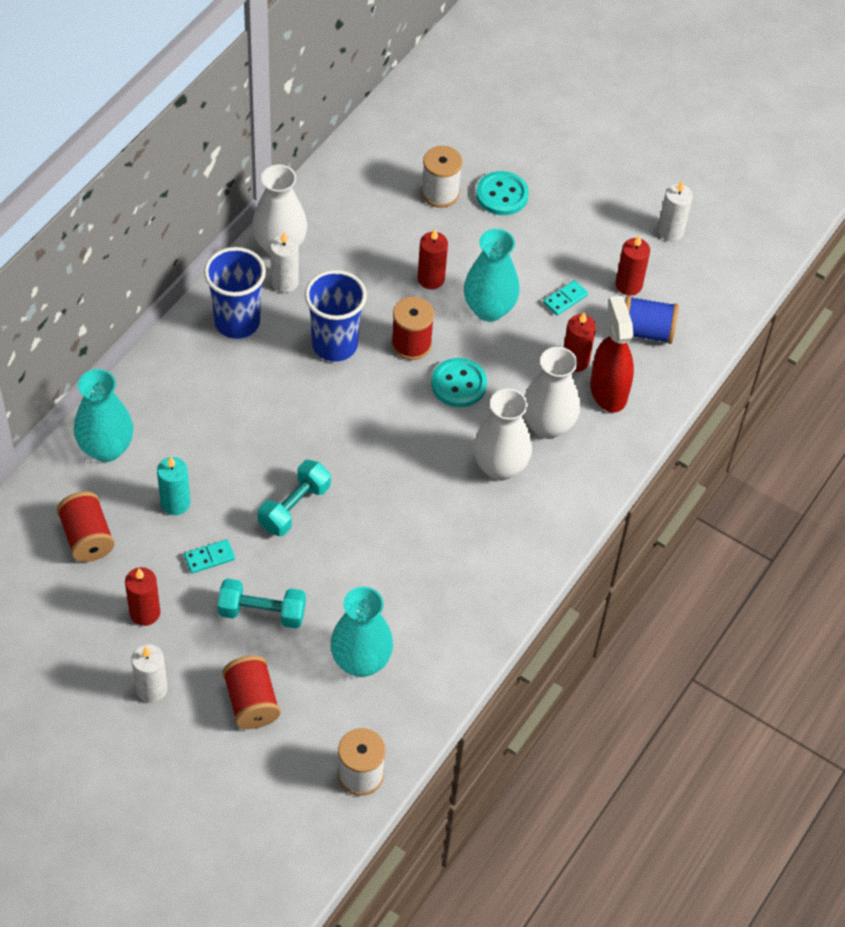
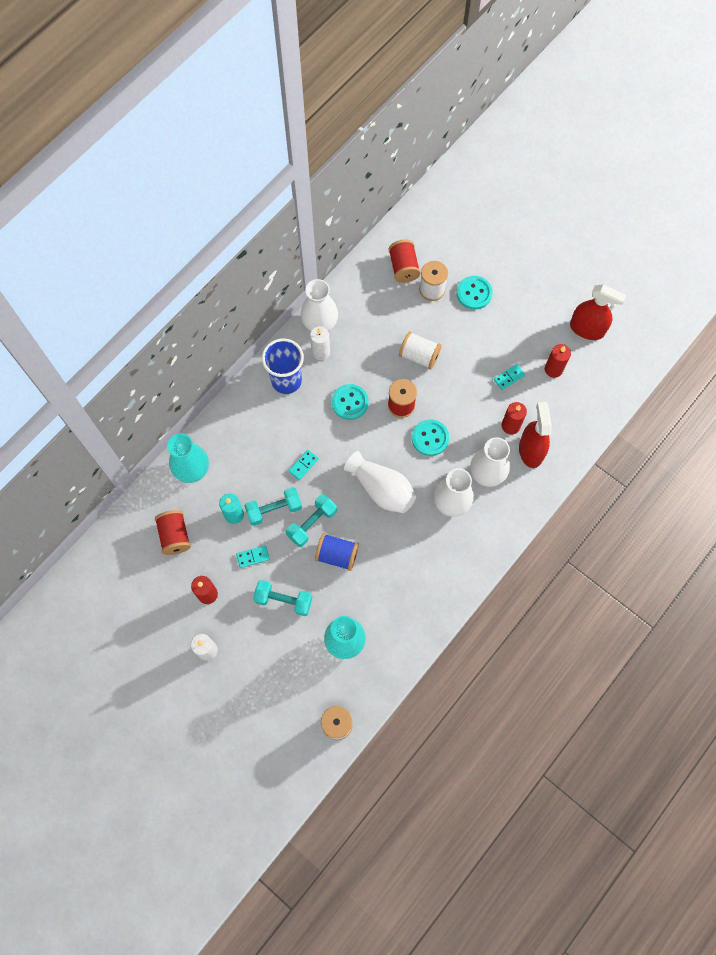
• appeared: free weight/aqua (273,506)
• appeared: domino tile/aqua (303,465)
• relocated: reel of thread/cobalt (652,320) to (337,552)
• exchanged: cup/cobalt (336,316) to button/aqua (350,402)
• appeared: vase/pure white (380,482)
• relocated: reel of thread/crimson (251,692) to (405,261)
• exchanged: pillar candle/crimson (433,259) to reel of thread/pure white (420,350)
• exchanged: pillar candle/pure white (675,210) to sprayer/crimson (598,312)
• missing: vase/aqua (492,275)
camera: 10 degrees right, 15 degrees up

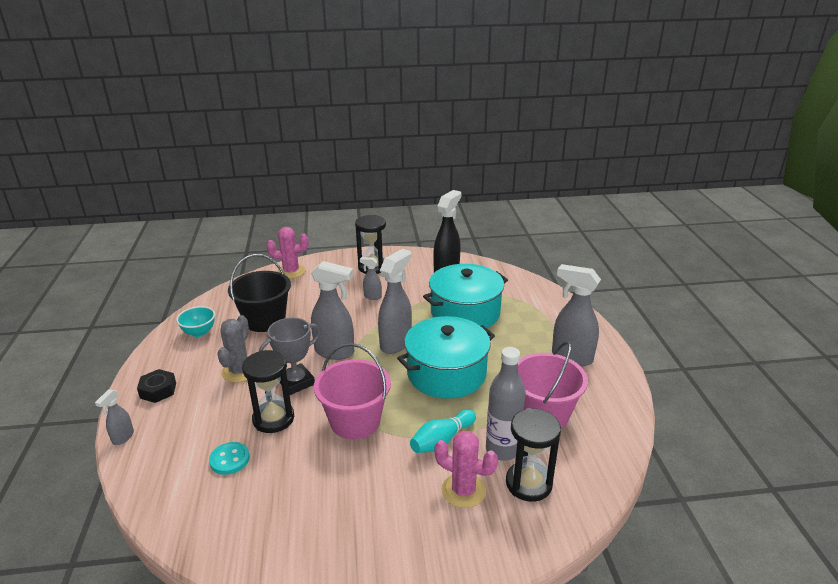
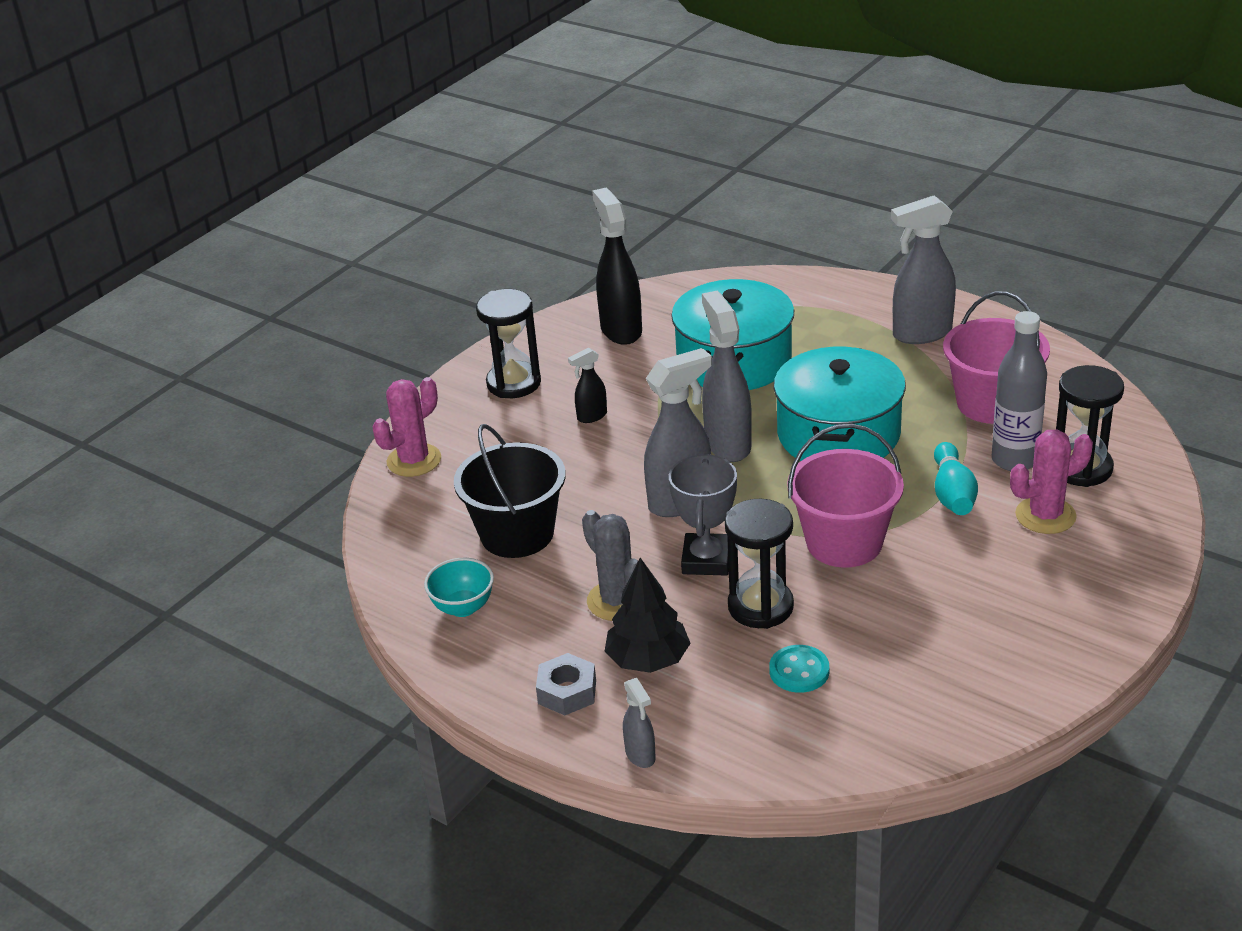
• colour: nut/jet-black (156,386) to nut/ash-grey (566,684)
• colour: sprayer/ash-grey (371,278) to sprayer/jet-black (587,385)
• appeared: tree/jet-black (647,615)
camera: 45 degrees left, 5 degrees up

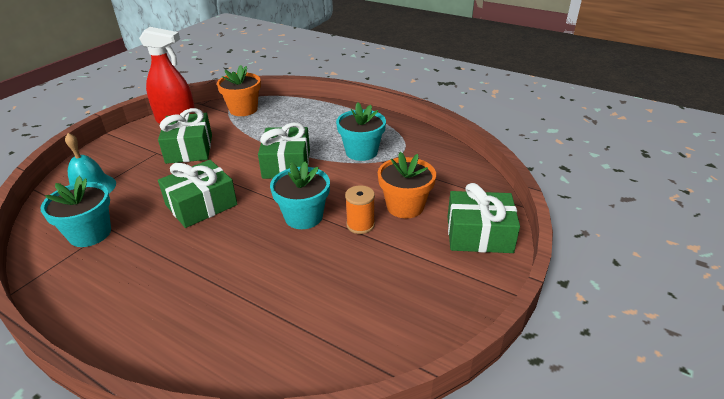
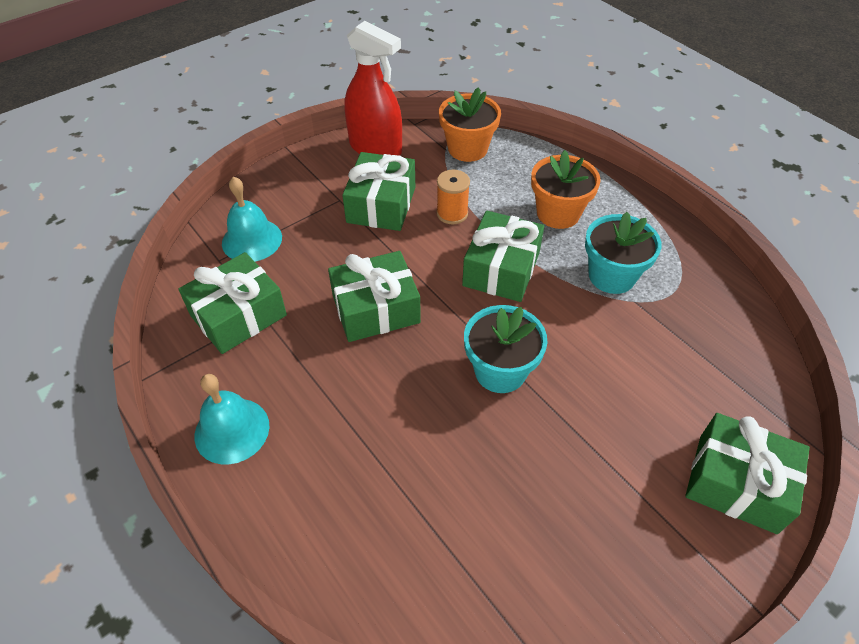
• exchanged: potted plant/aqua (75,211) to present/emerald (232,303)
• appeared: bell/aqua (232,419)
• relocated: reel of thread/orange (360,209) to (453,197)
• relocated: potted plant/orange (407,185) to (566,189)
camera: 20 degrees right, 15 degrees up

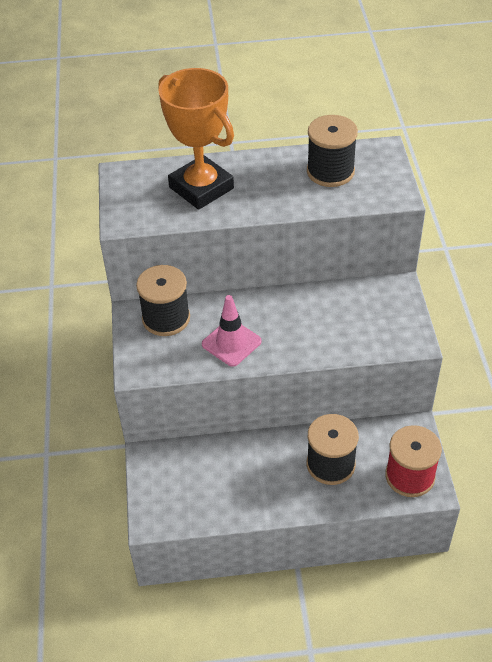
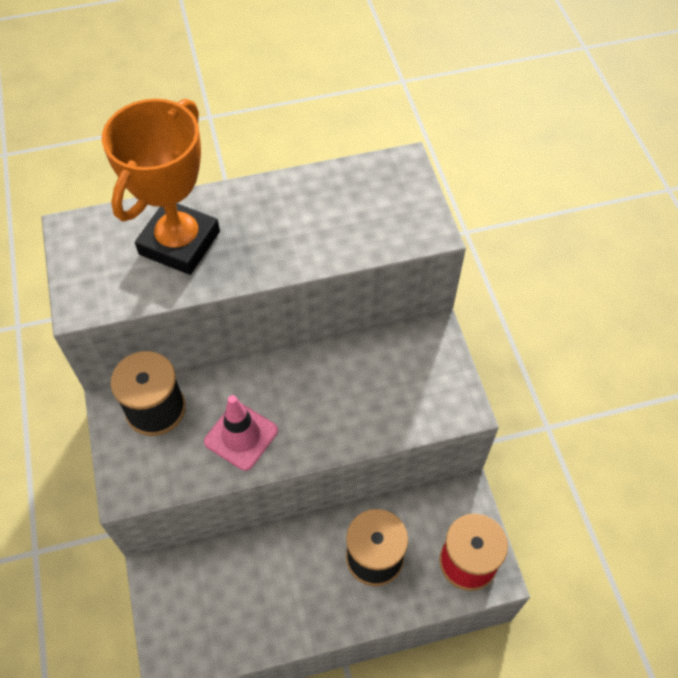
• spun: prize cup/orange (196,139) = (161,187) 75 degrees clockwise
• missing: reel of thread/jet-black (332,151)
camera: 10 degrees left, 10 degrees up

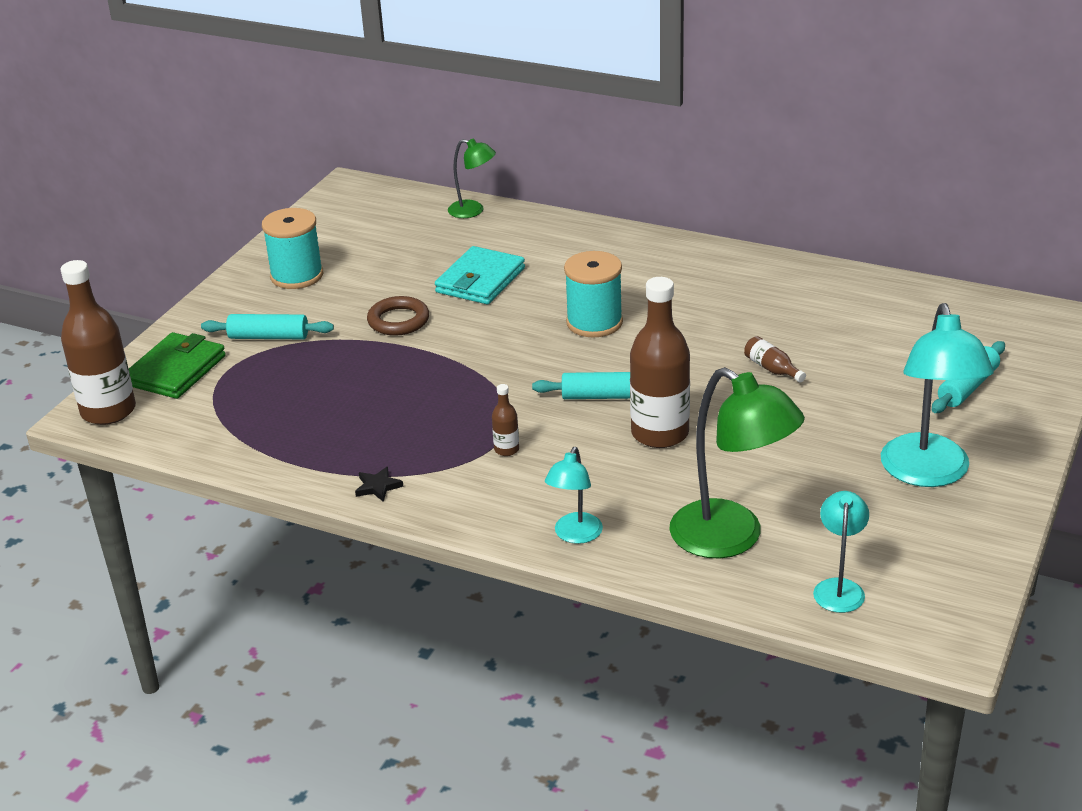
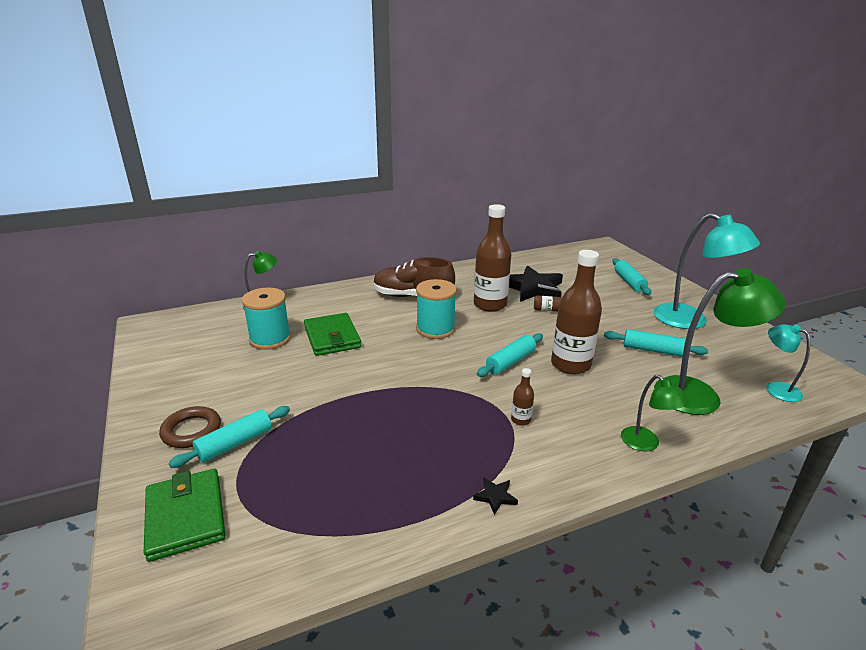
• relocated: torus/brown (398,316) to (190,427)
• relocated: reel of thread/aqua (292,248) to (266,319)
• colour: billfold/aqua (480,275) to billfold/emerald (332,334)
• appeared: lace-up shoe/brown (414,277)
• relocated: bottle/brown (98,342) to (492,258)
• appeared: five-pointed star/jet-black (536,284)
• appeared: pastry roller/aqua (656,343)
• colour: desk lamp/aqua (574,495) to desk lamp/emerald (655,413)
camera: 50 degrees left, 5 degrees down

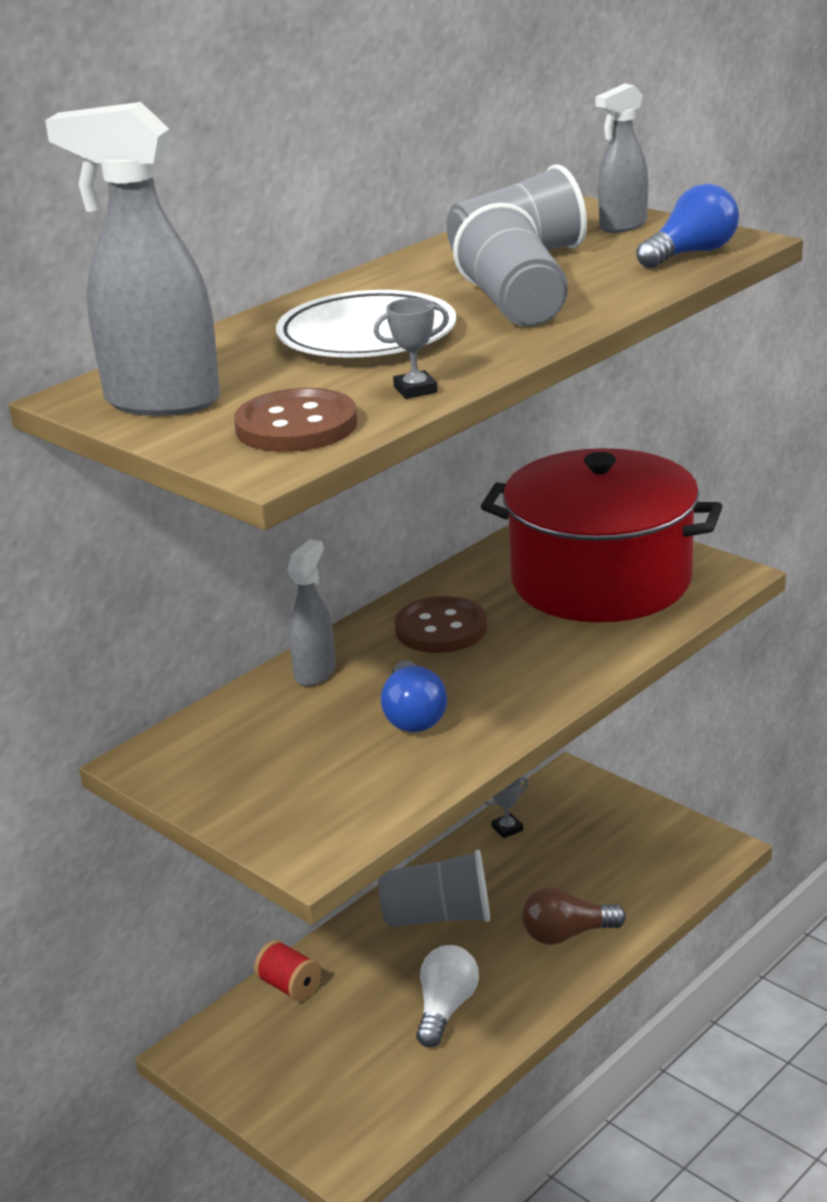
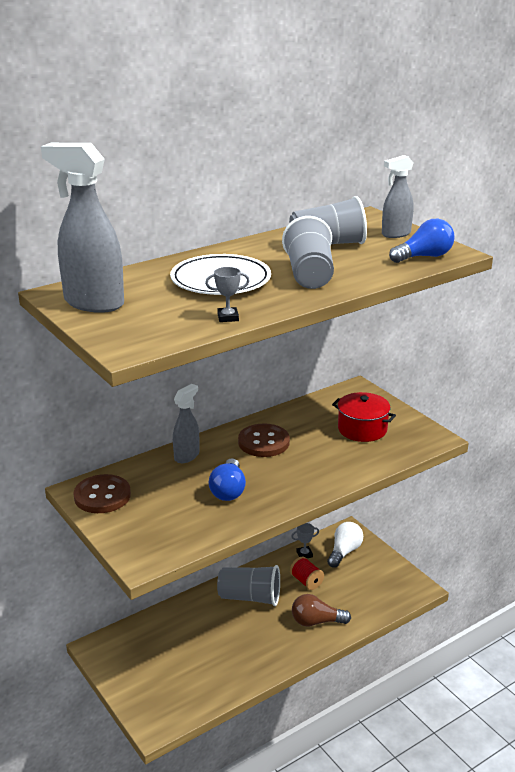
• relocated: button/brown (295,420) to (102,493)
• relocated: reel of thread/crimson (287,970) to (307,573)
• relocated: lightbulb/pure white (447,996) to (345,545)
• size: pot/crimson (602,535) = (364,417) x0.48
camera: 10 degrees right, 0 degrees up

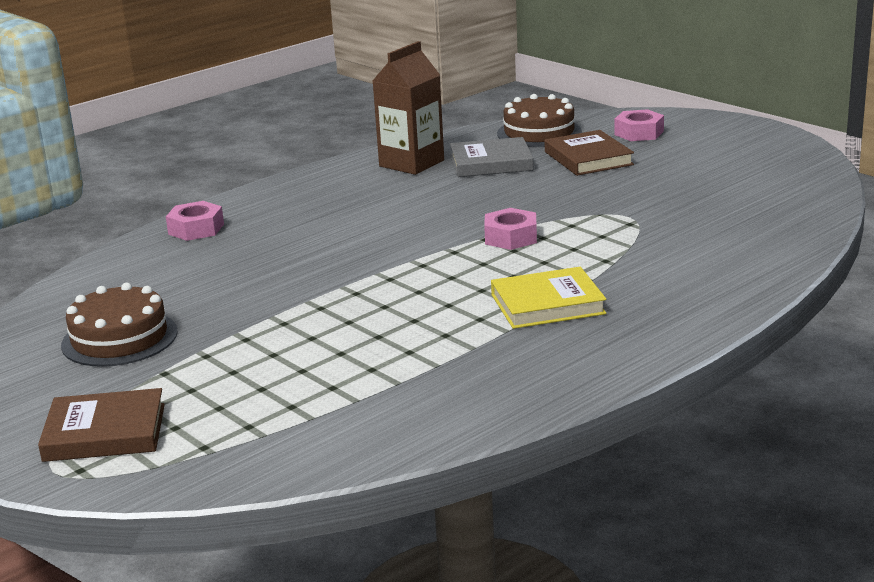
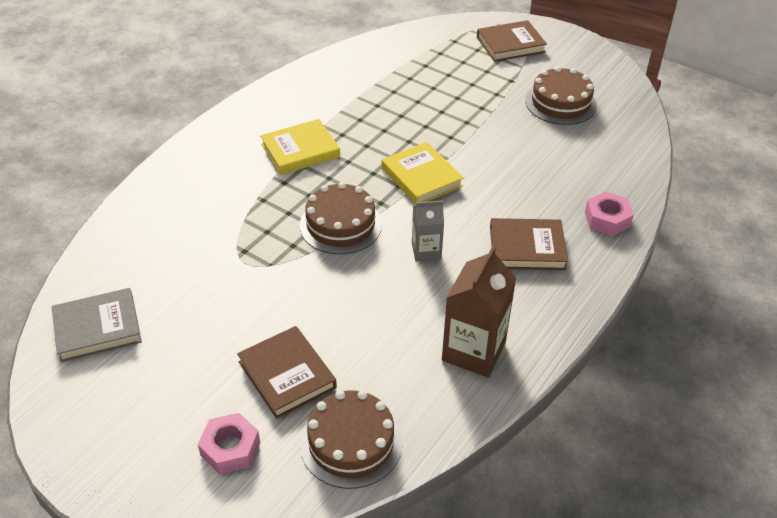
• relocated: book/ash-grey (492,157) to (97,325)
• exchanged: nut/rosy (510,229) to gateau/brown (341,218)
• appeared: book/yellow (423,172)
• appeared: milk carton/ash-grey (428,231)
• appeared: book/brown (529,244)
camera: 165 degrees right, 20 degrees up

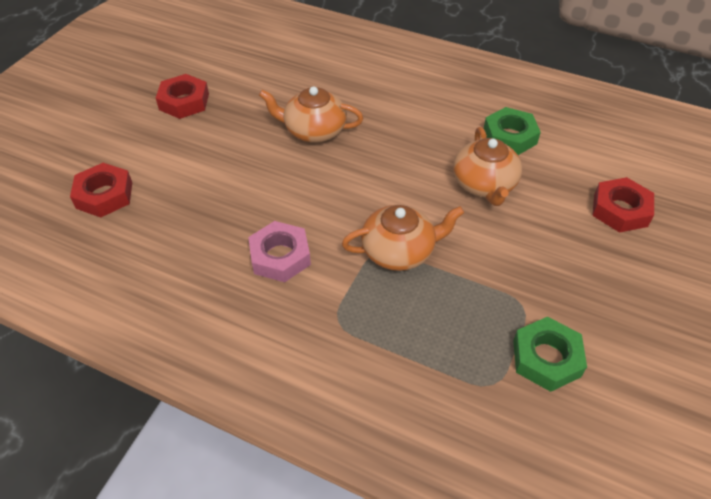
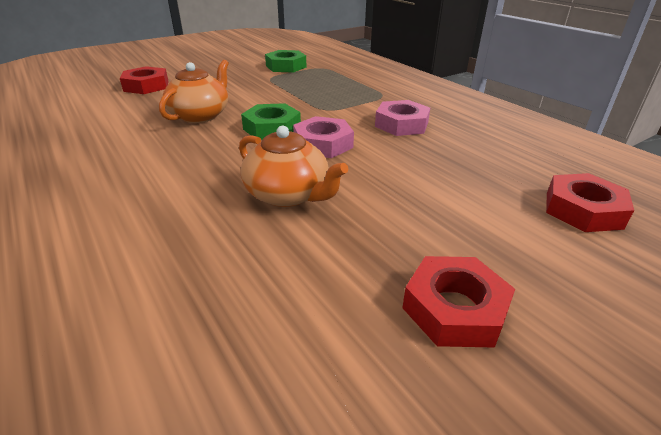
• relocated: nut/emerald (512,131) to (271,121)
• appeared: nut/rosy (323,137)
• missing: tea pot/orange (403,238)
camera: 150 degrees left, 15 degrees down

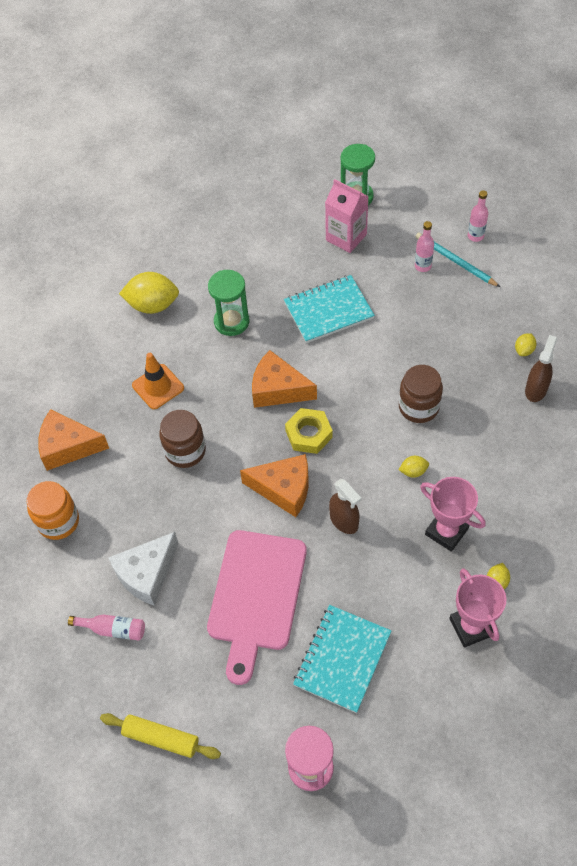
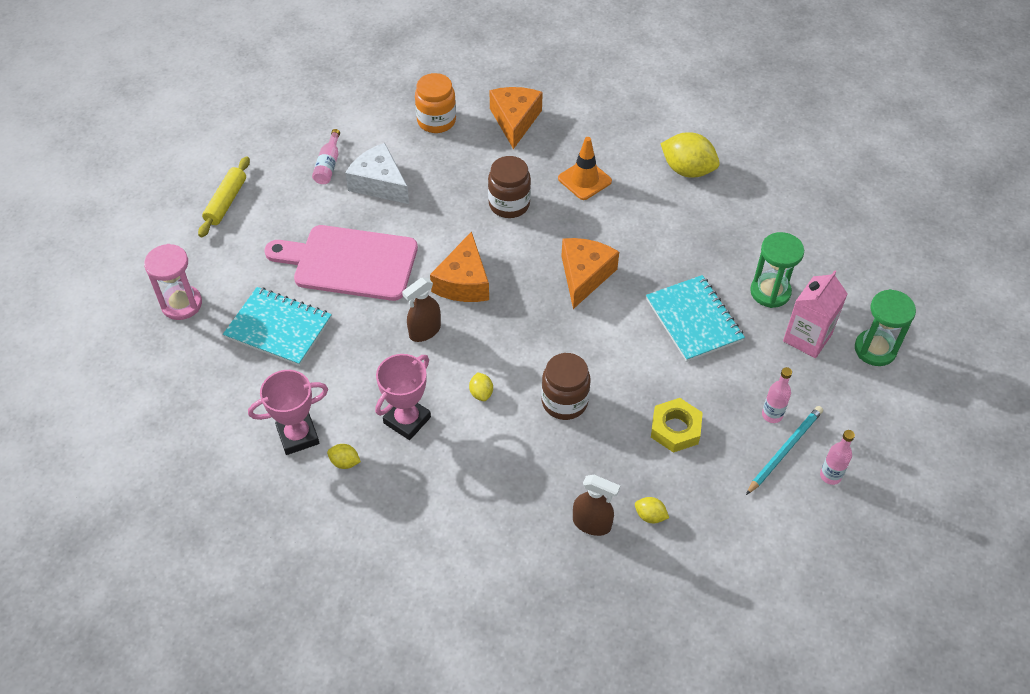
• relocated: nut/yellow (309,431) to (677,425)
• spun: lemon/yellow (149,293) = (690,155) 60 degrees counterclockwise
• relocated: sand timer/emerald (228,303) to (777,270)
camera: 85 degrees right, 5 degrees down

